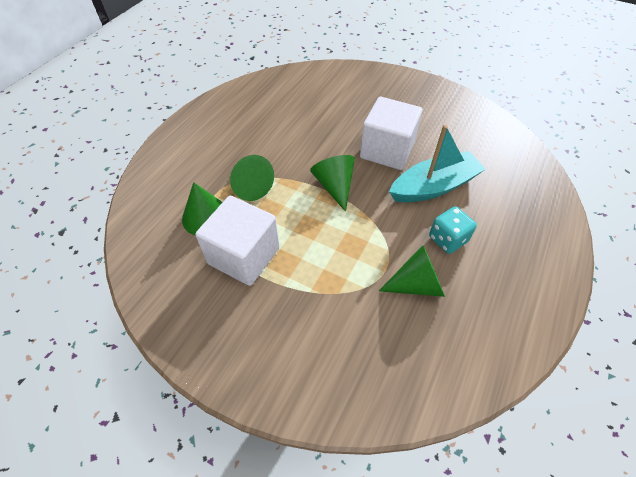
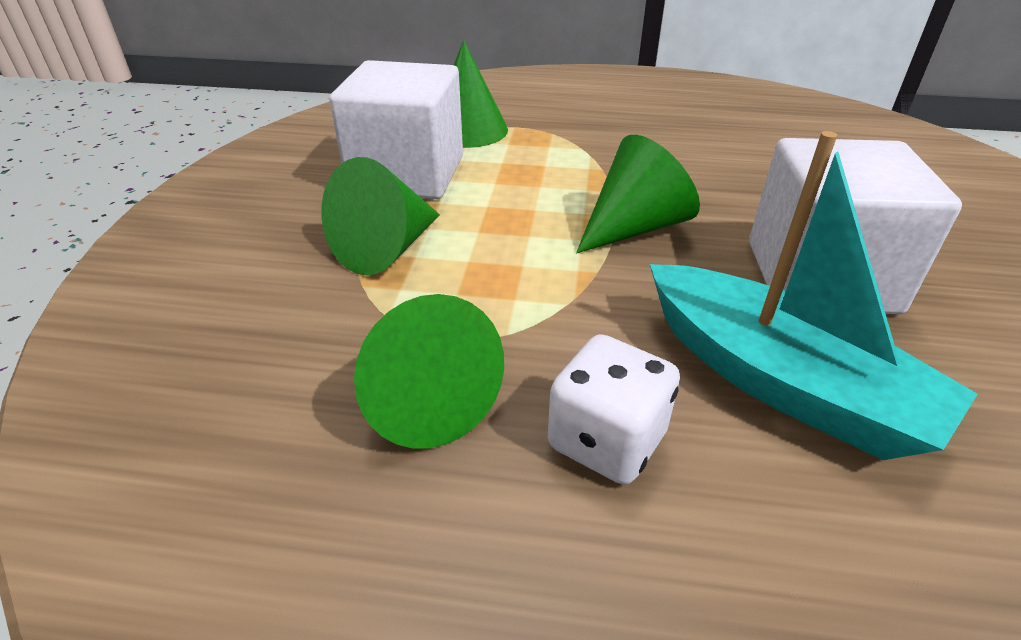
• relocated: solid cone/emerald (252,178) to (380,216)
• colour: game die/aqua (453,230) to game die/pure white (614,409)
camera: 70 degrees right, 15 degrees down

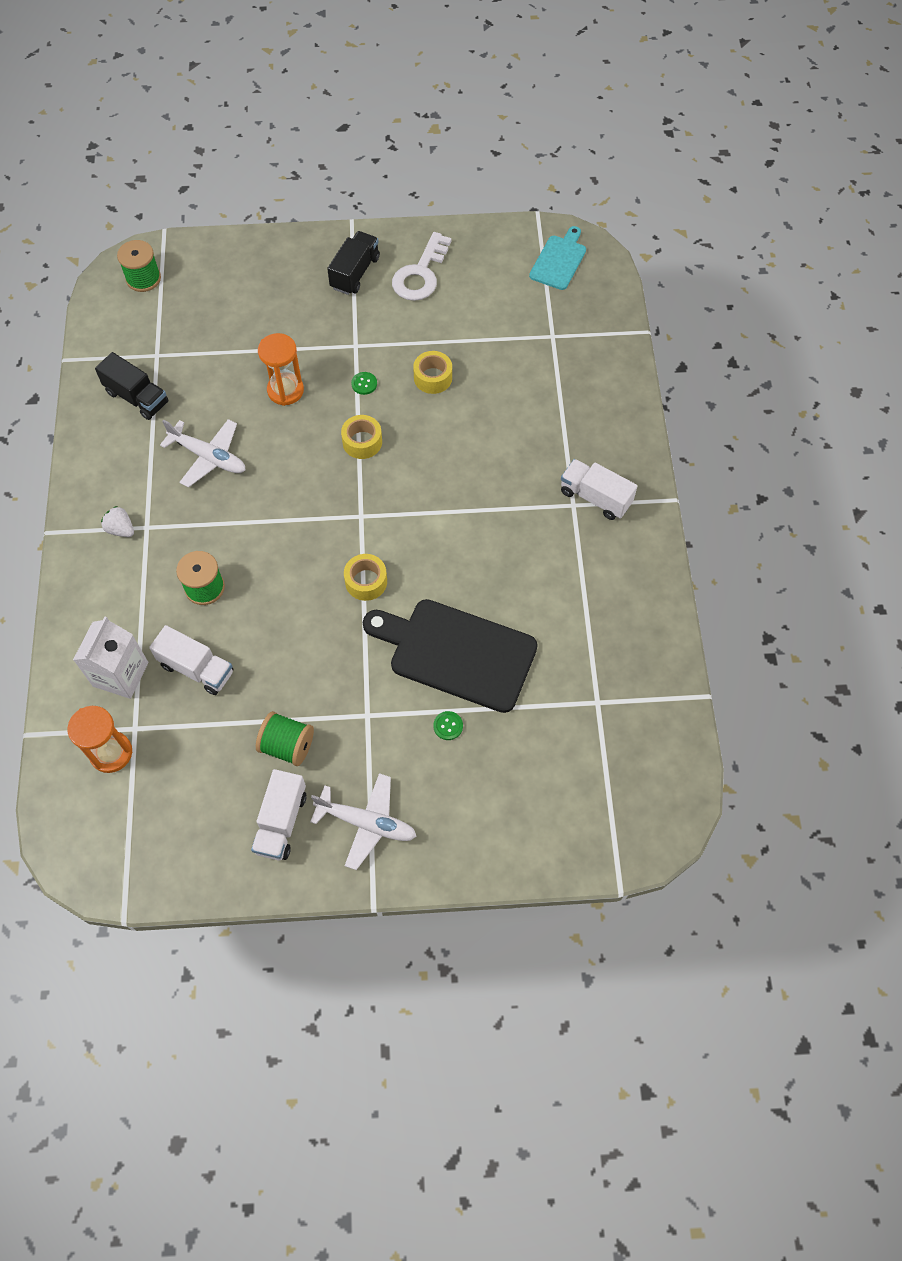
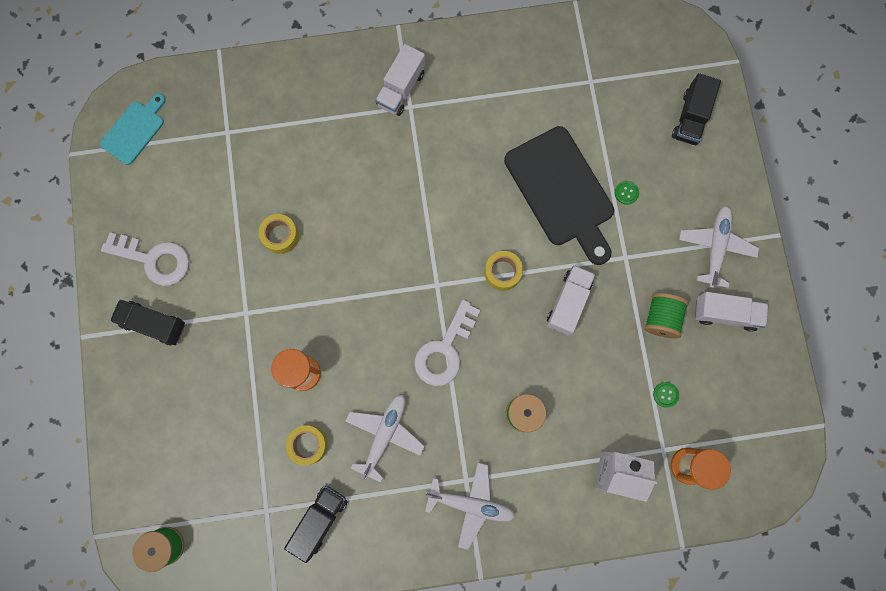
• spun: cutting board/aqua (557,258) = (133,129) 105 degrees clockwise
• relocated: sticky tape/yellow (361,437) to (307,445)
• appeared: key/pure white (447,343)
• exchanged: toy strawberry/pure white (117,521) to aeroplane/pure white (470,506)
• spun: cutting board/jet-black (450,656) = (559,195) 45 degrees counterclockwise
• relocated: lorry/pure white (191,660) to (571,300)
• relocated: button/emerald (364,383) to (666,395)
• appeared: lorry/jet-black (696,109)
camera: 95 degrees left, 15 degrees up

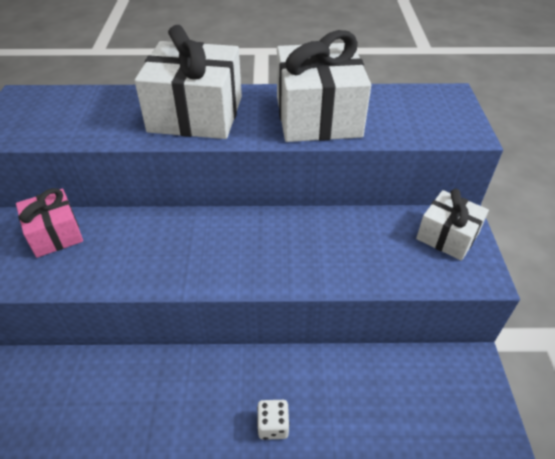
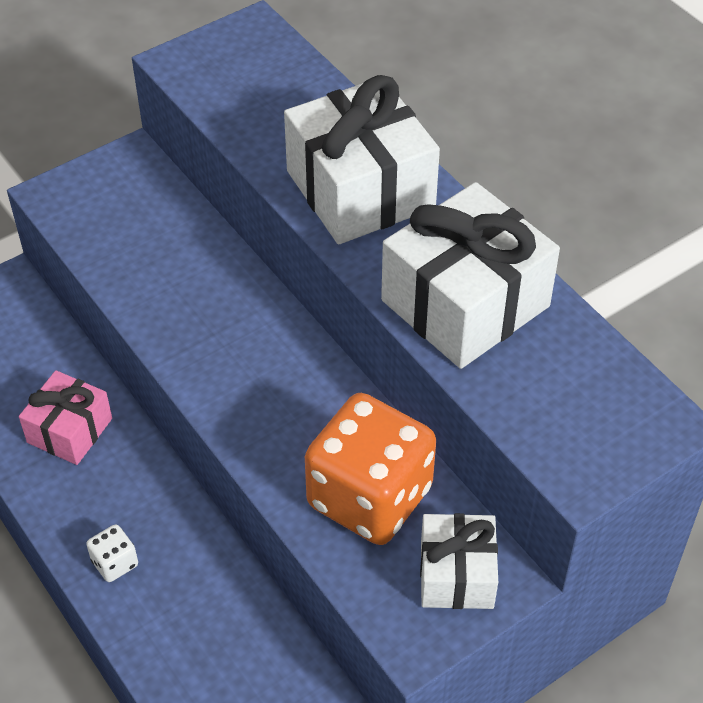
• relocated: present/rosy (49,223) to (65,417)
• appeared: game die/orange (370,469)
camera: 55 degrees right, 5 degrees up

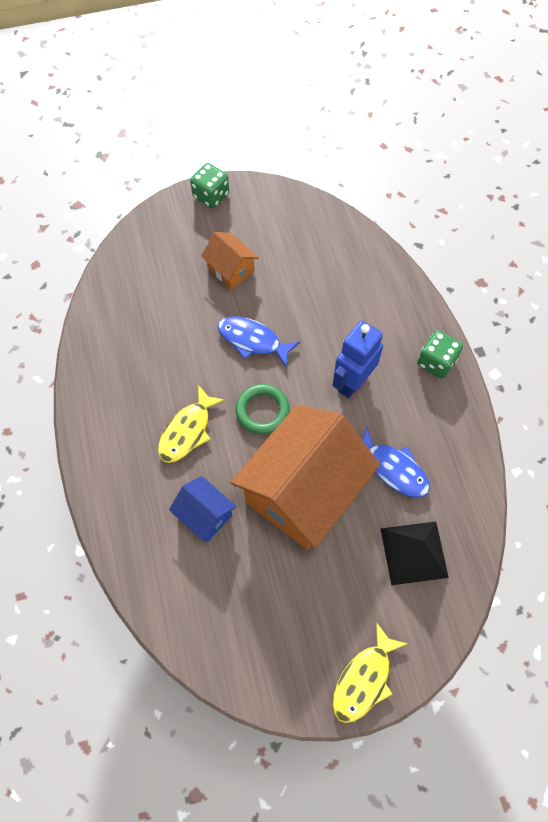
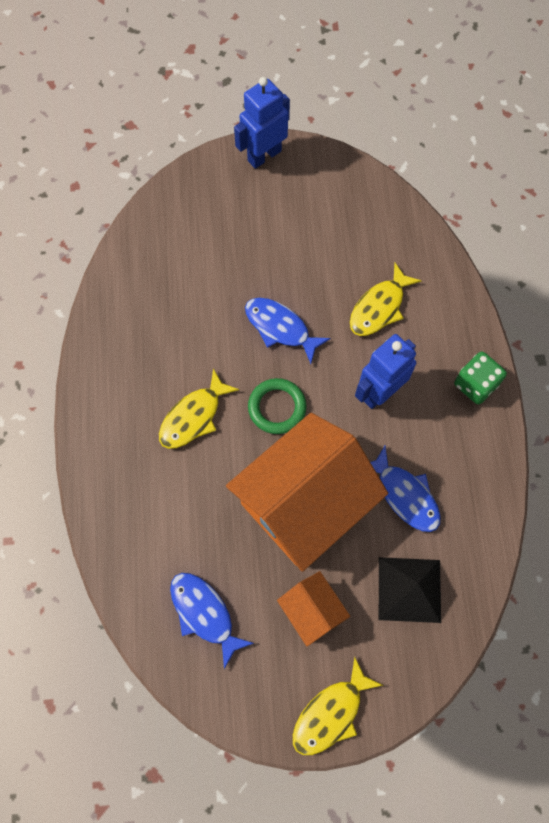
• appeared: fish/cobalt (212,621)
• exchanged: game die/emerald (209,185) to toy robot/cobalt (262,123)
• relocated: cottage/orange (230,261) to (313,608)
• appeared: fish/yellow (385,299)
• missing: cottage/cobalt (203,509)
camera: 10 degrees right, 5 degrees up

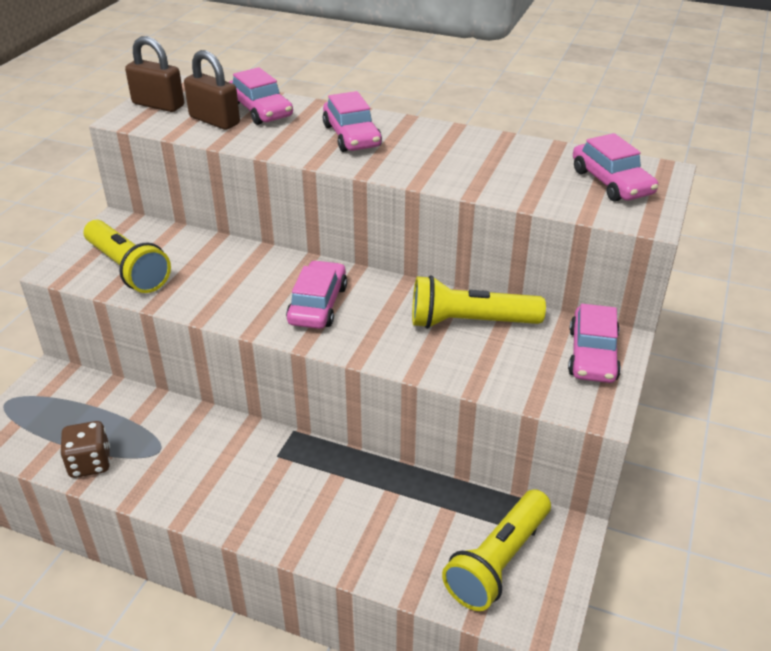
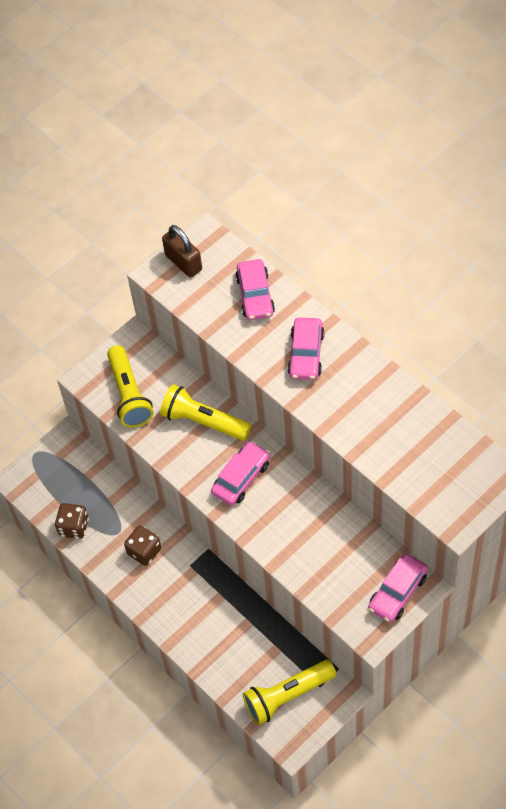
• appeared: game die/brown (142,546)
• relocated: pocket torch/yellow (479,302) to (205,412)
• missing: lock/brown (212,90)
• missing: car/rosy (615,167)
camera: 30 degrees right, 20 degrees up

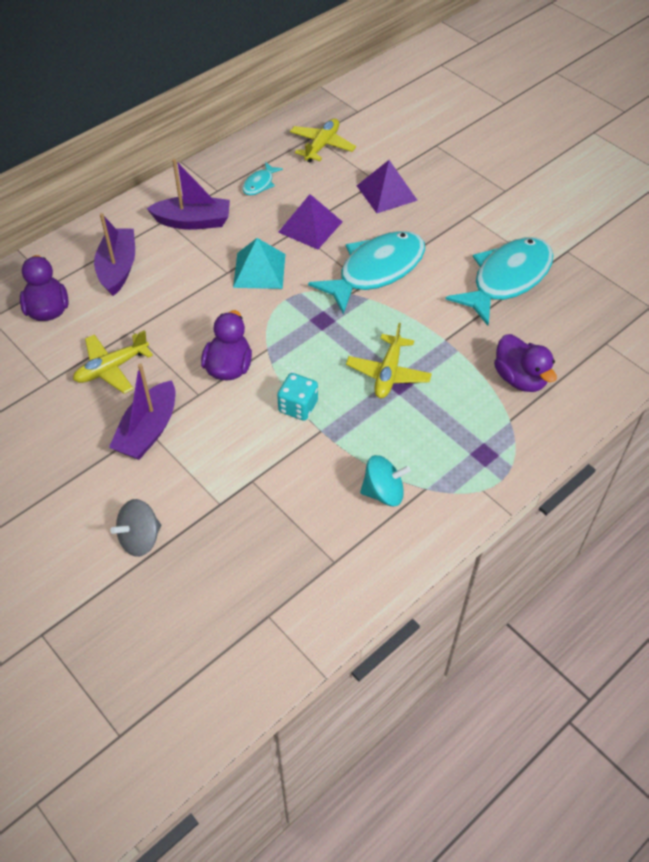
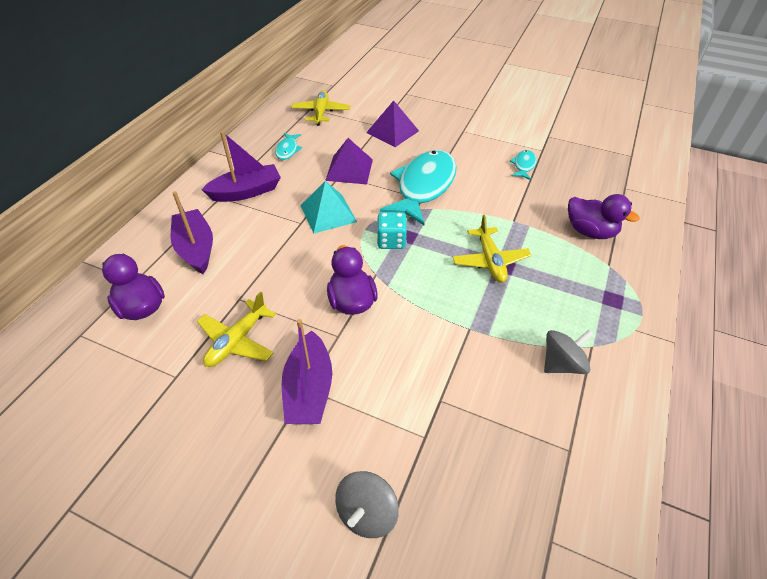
• relocated: game die/aqua (297,397) to (392,230)
• size: fish/aqua (499,281) = (523,165) x0.44
• colour: whirligig/aqua (385,480) to whirligig/ash-grey (568,352)
camera: 25 degrees left, 5 degrees down

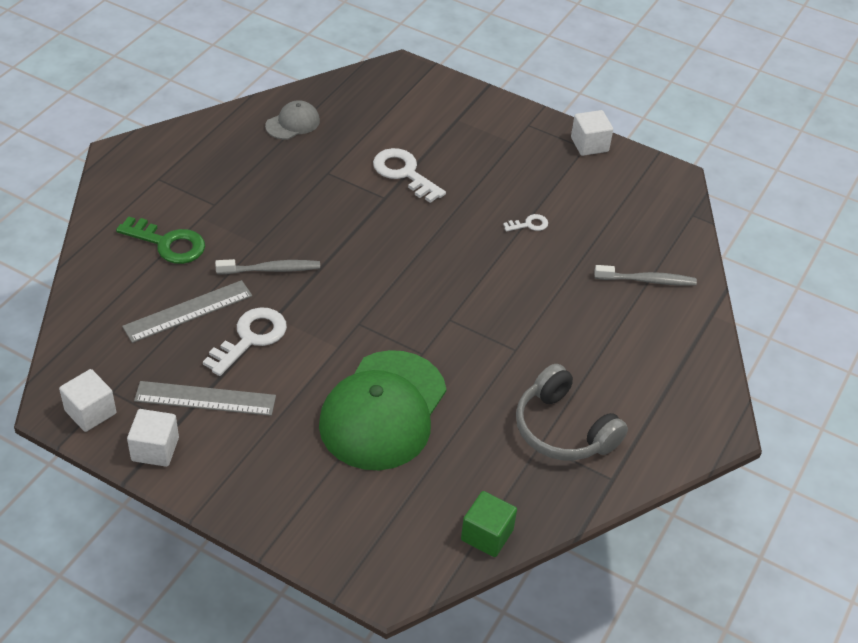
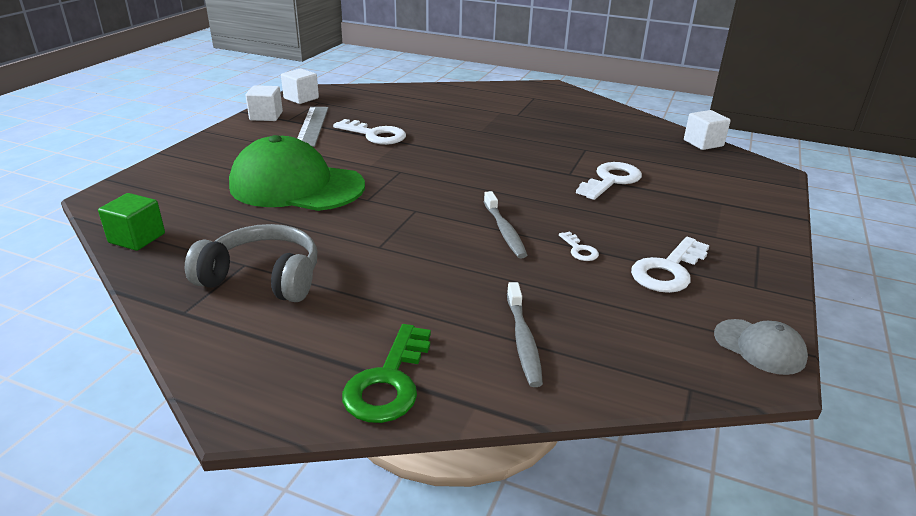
• spun: headset/ash-grey (572,412) = (251,263) 60 degrees clockwise
• relocated: key/emerald (160,240) to (386,373)
• relocated: toothbrush/ash-grey (267,267) to (505,225)
• appeared: key/pure white (670,265)
• relocated: block/pure white (592,133) to (707,130)
• relocated: cap/ash-grey (292,119) to (761,347)
• missing: measuring stick/ash-grey (187,311)
camera: 85 degrees right, 15 degrees down

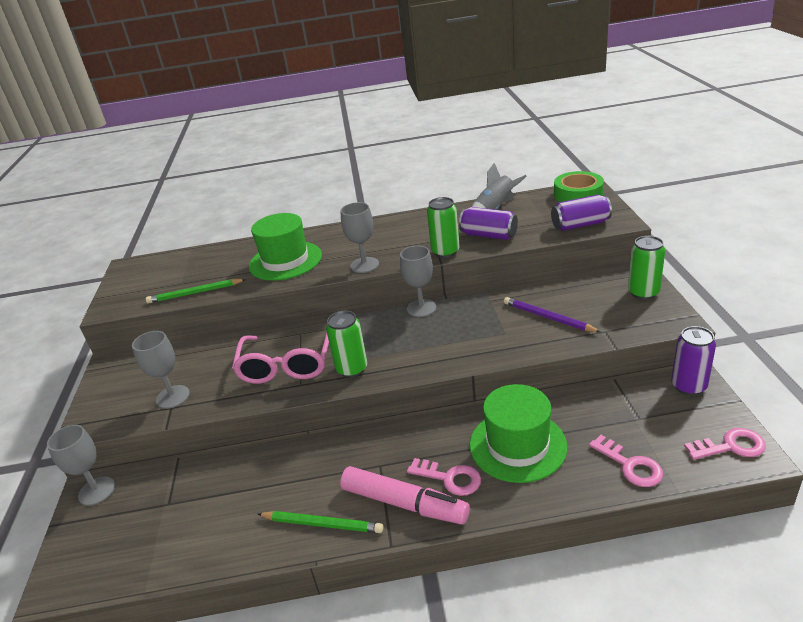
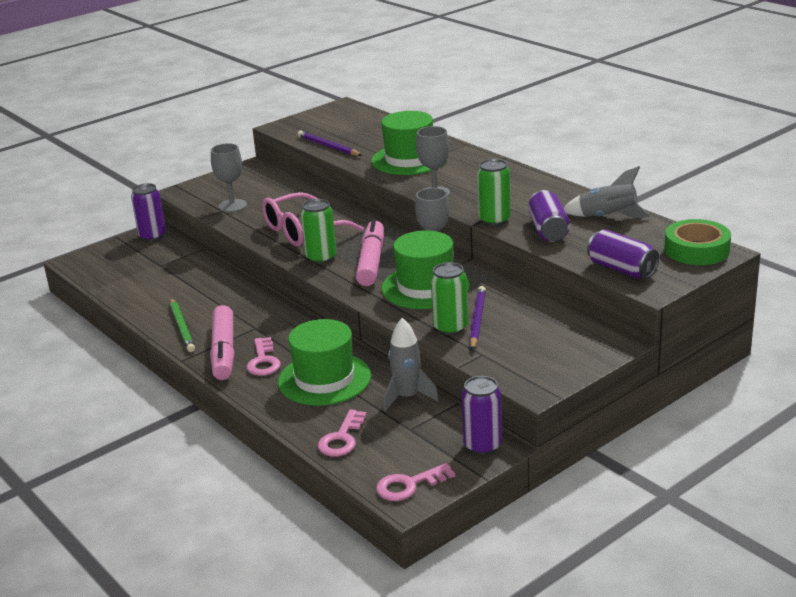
• exchanged: goblet/ash-grey (81,465) to can/purple (148,212)
• colour: pencil/emerald (196,291) to pencil/purple (330,143)
• appeared: marker pen/rosy (370,252)
• spun: key/rosy (725,444) = (415,482) 105 degrees clockwise
• appeared: tall hat/emerald (425,269)
• appeared: rocket/ash-grey (411,365)
• relocated: can/emerald (646,268) to (449,298)
camera: 55 degrees right, 5 degrees down

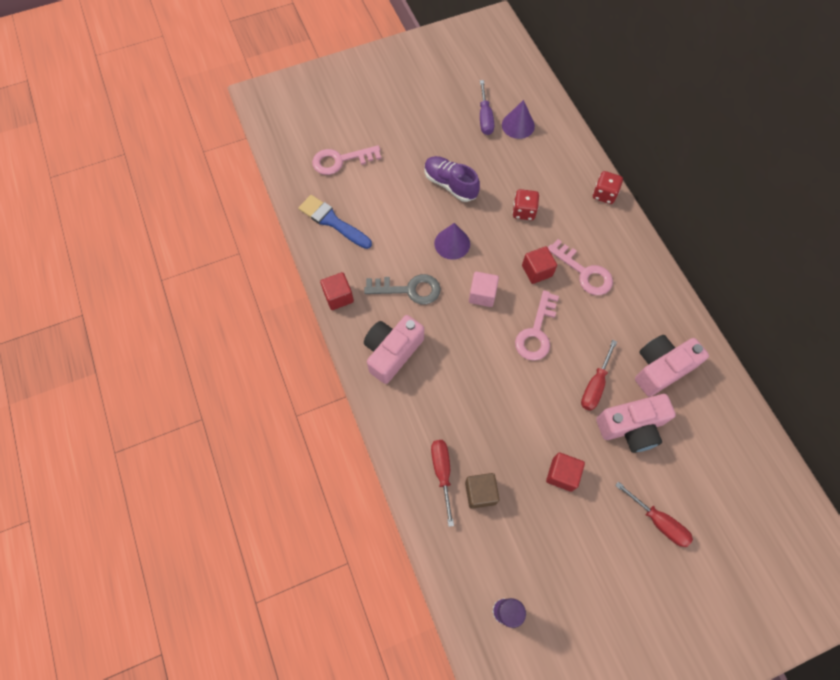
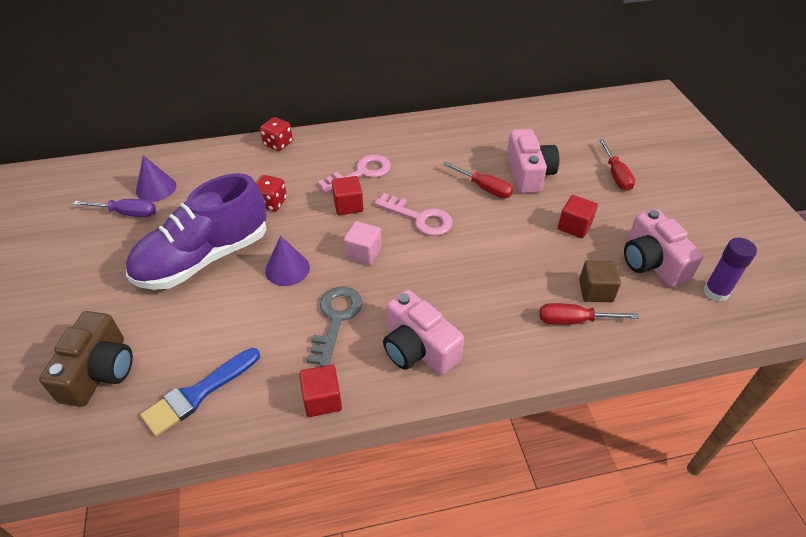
• exchanged: key/rosy (346,160) to photo camera/brown (86,359)
• size: lace-up shoe/purple (452,179) = (196,231) x1.76
• spun: screwdriver/crimson (654,514) = (617,165) 120 degrees clockwise
• relocated: photo camera/rosy (672,366) to (663,248)
camera: 80 degrees left, 20 degrees down

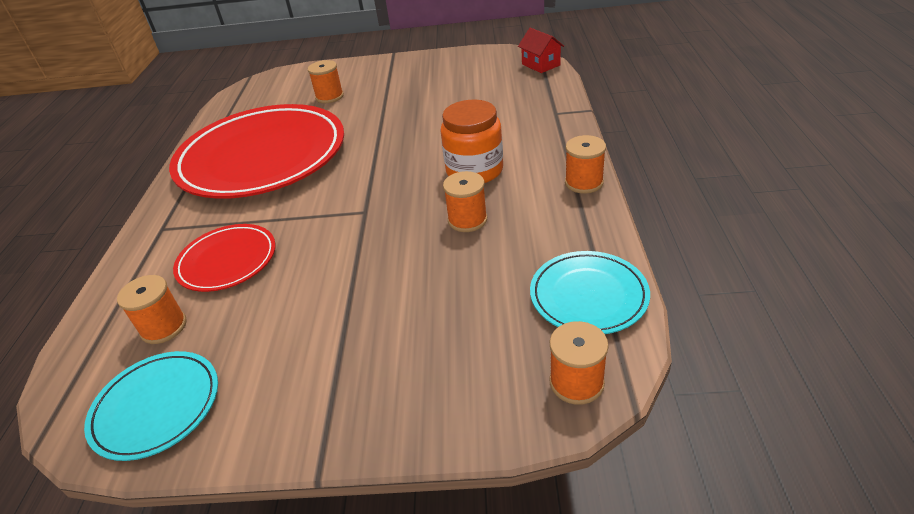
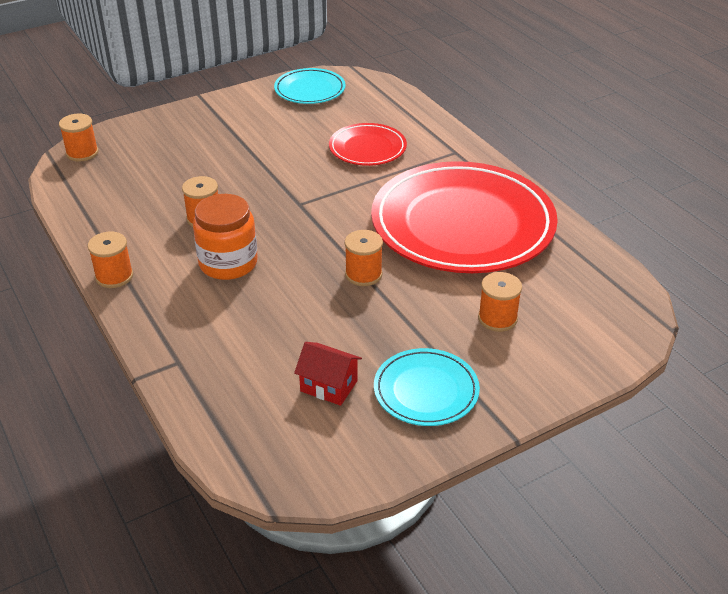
• relocated: cottage/crimson (541,50) to (328,374)
• relocated: reel of thread/orange (152,309) to (364,258)
• relocated: flat dish/aqua (590,292) to (427,387)
camera: 145 degrees right, 0 degrees up

